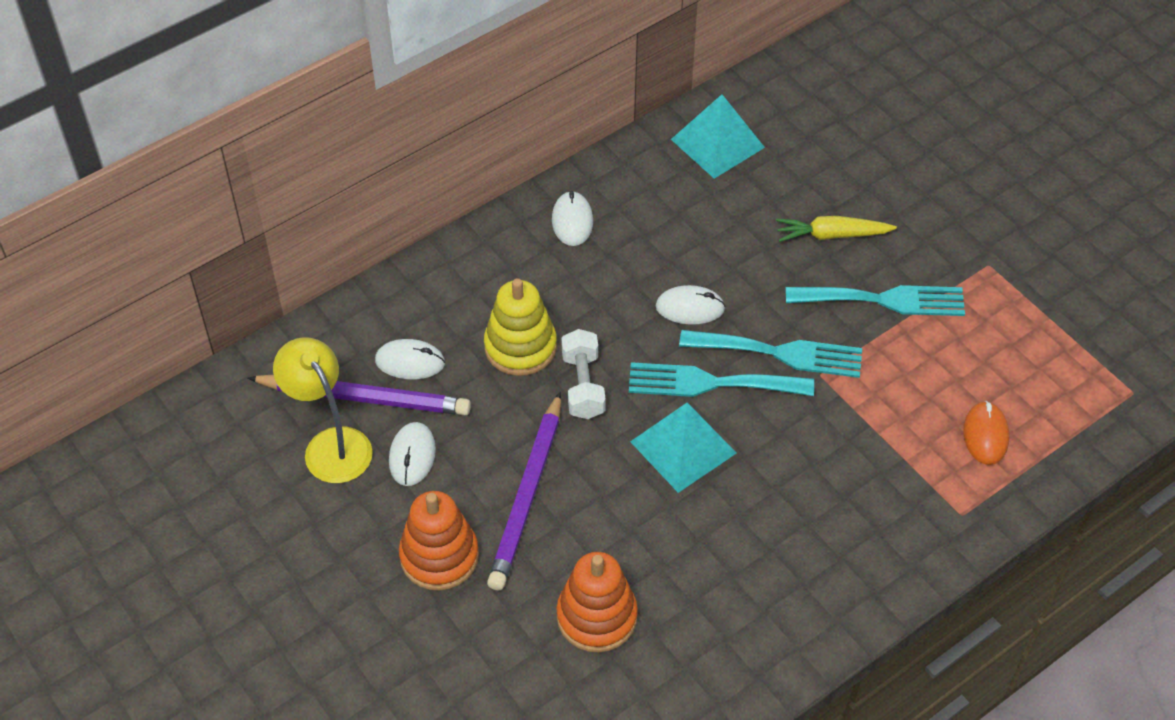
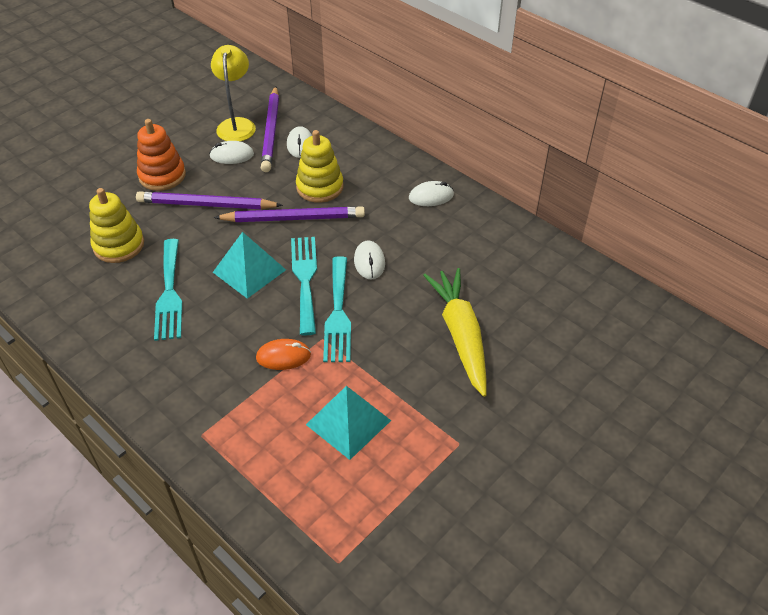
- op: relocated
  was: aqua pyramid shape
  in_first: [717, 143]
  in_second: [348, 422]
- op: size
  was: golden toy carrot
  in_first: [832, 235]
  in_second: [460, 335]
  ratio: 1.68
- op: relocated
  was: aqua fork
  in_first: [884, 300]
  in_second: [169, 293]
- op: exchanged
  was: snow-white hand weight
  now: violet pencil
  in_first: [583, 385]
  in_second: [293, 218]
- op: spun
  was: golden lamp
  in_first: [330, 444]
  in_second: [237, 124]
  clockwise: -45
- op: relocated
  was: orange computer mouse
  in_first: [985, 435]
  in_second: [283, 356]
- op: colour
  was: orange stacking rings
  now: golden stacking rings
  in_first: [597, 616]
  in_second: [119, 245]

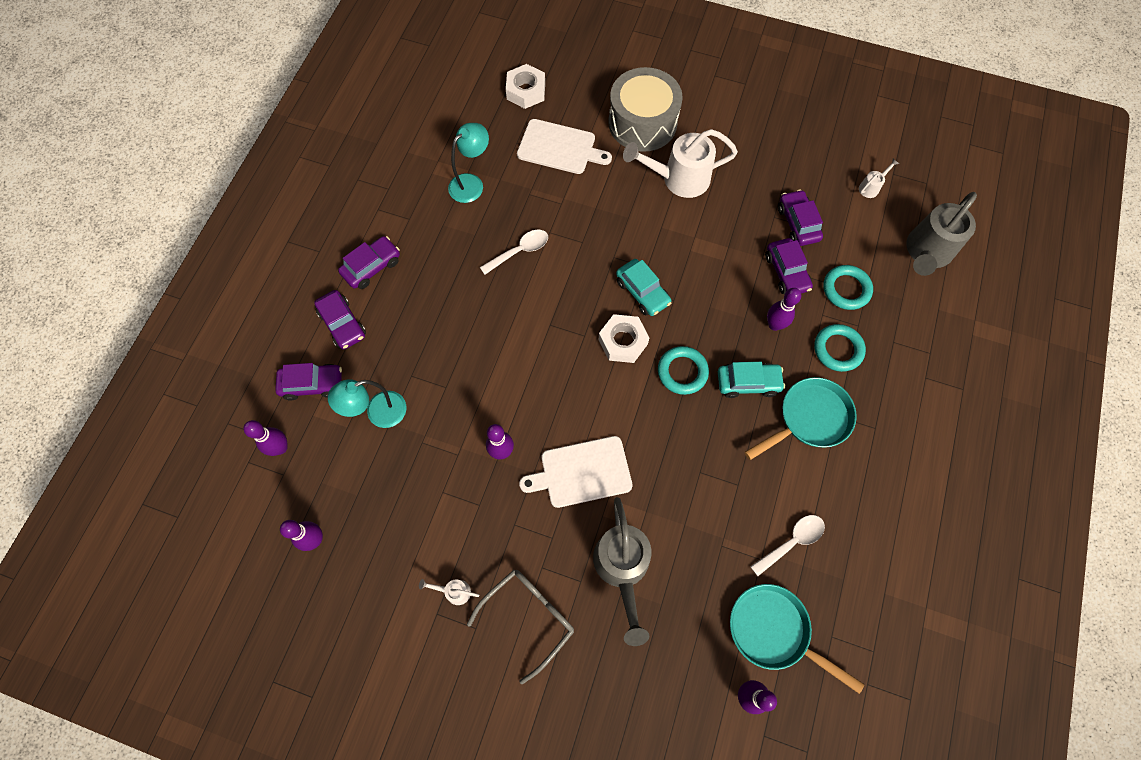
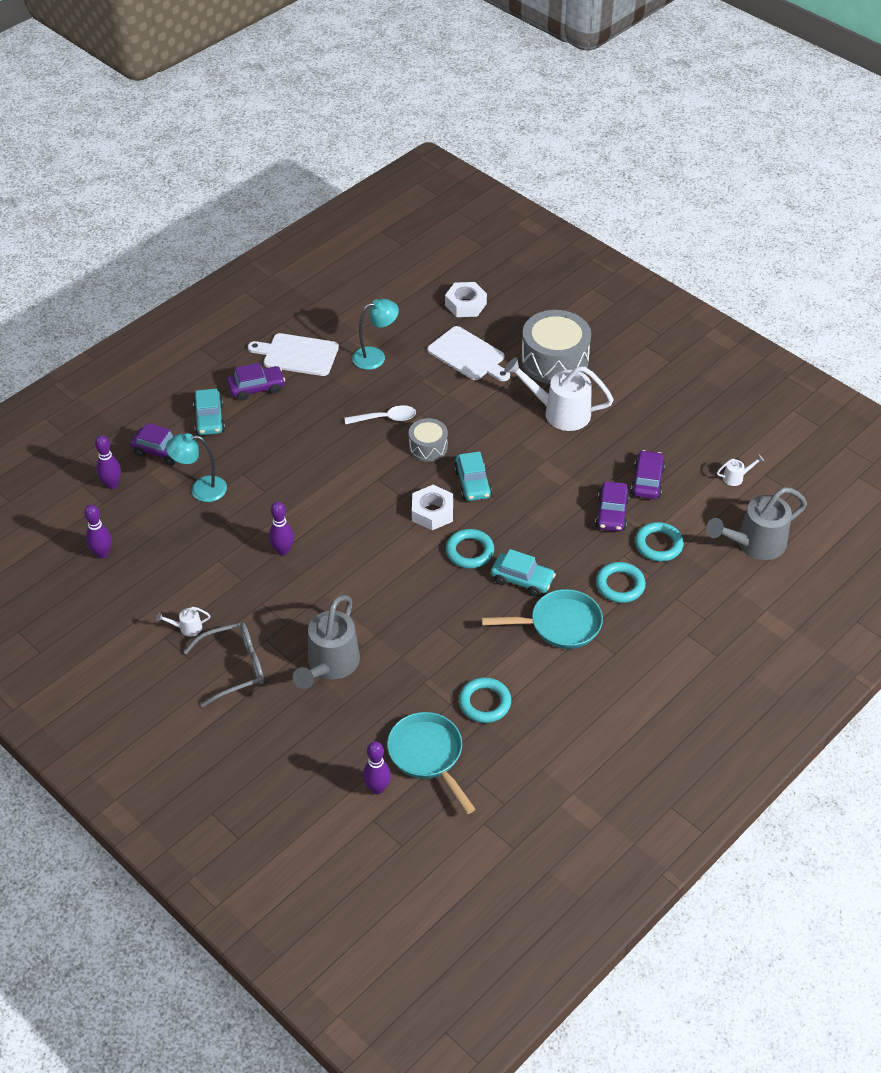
- op: missing
  was: violet skittle
  in_first: [774, 325]
- op: colour
  was: violet automobile
  now: aqua automobile
  in_first: [342, 324]
  in_second: [209, 419]
- op: relocated
  was: snow-white cutting board
  in_first: [582, 472]
  in_second: [297, 355]
- op: exchanged
  was: snow-white spoon
  now: aqua torus
  in_first: [791, 542]
  in_second: [484, 703]
- op: spun
  was: snow-white watering can
  in_first: [454, 591]
  in_second: [187, 628]
  clockwise: -45
- op: appeared
  now: ash-grey toy drum
  in_second: [428, 447]

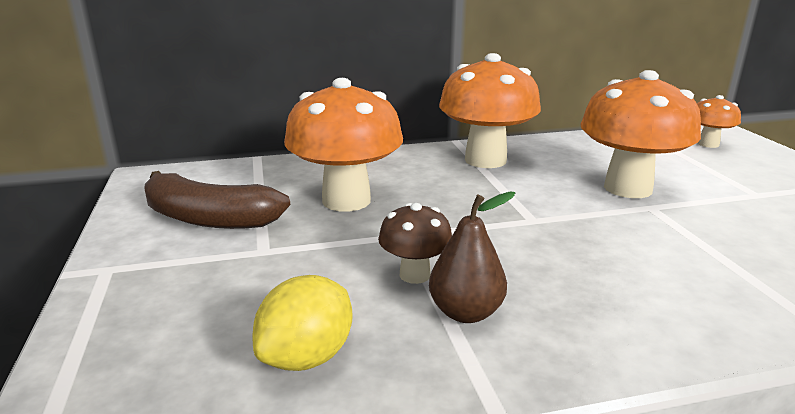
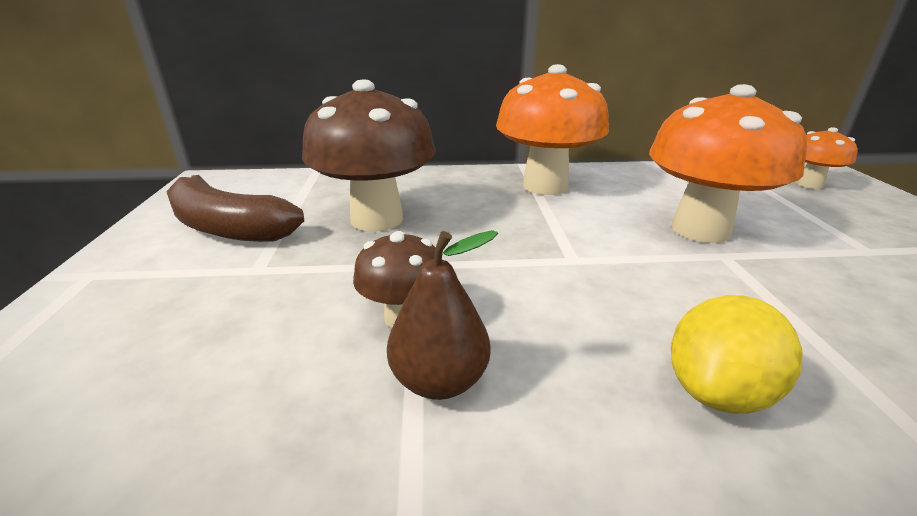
- op: colour
  was: orange mushroom
  now: russet mushroom
  in_first: [346, 200]
  in_second: [377, 219]
- op: relocated
  was: golden citrus fruit
  in_first: [307, 357]
  in_second: [717, 391]

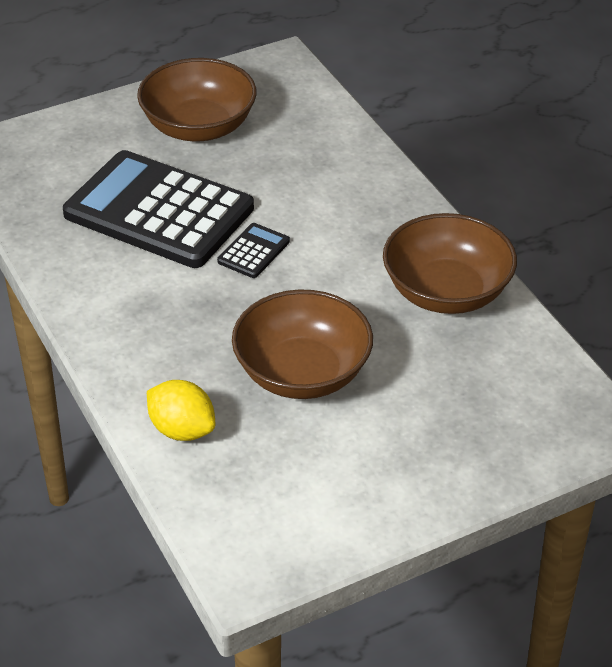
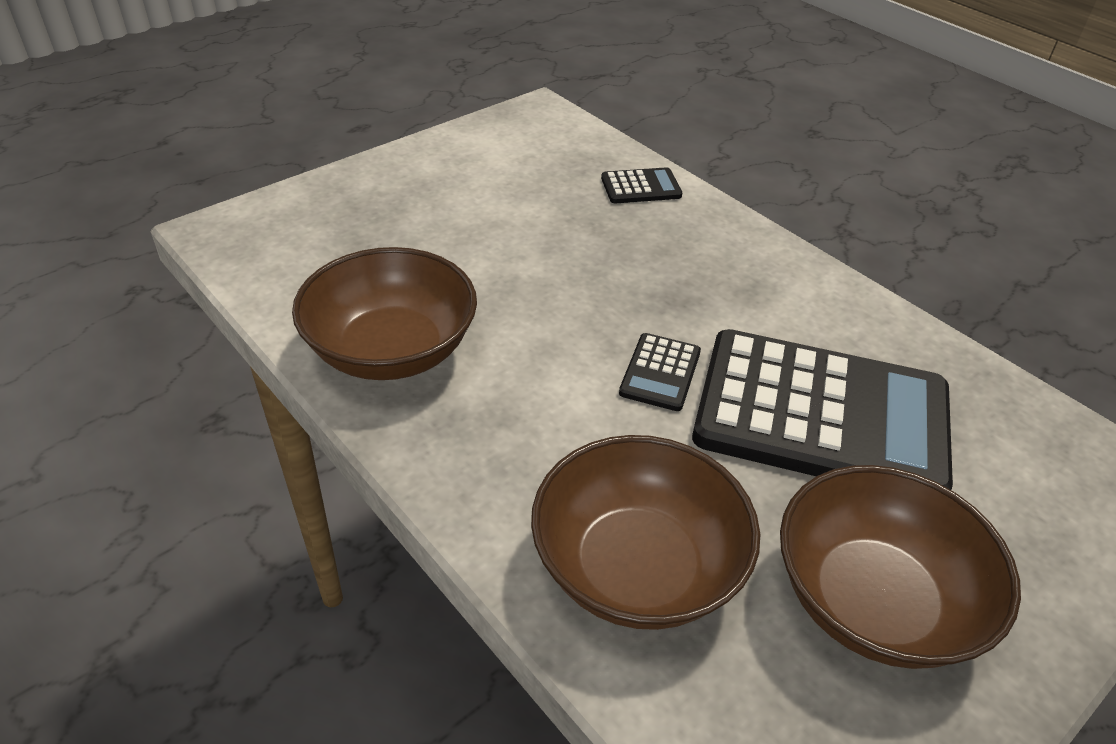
- op: relocated
  was: russet bowl
  in_first: [302, 373]
  in_second: [637, 567]
- op: exchanged
  was: golden citrus fruit
  now: jet-black calculator
  in_first: [182, 430]
  in_second: [641, 187]

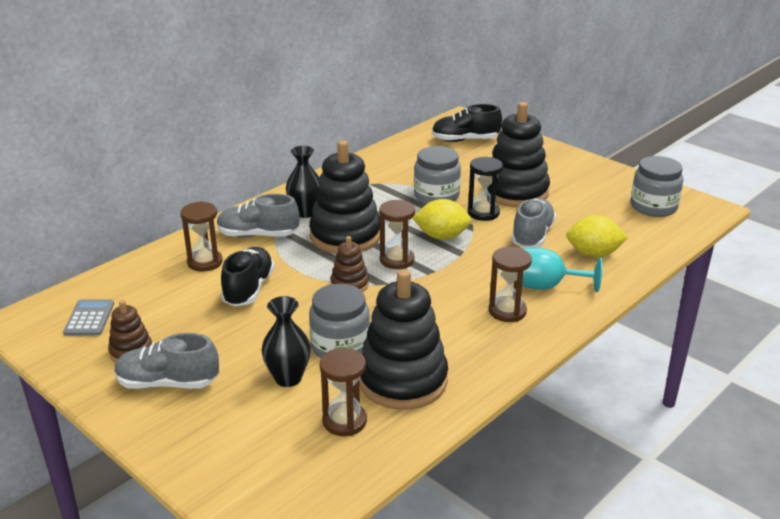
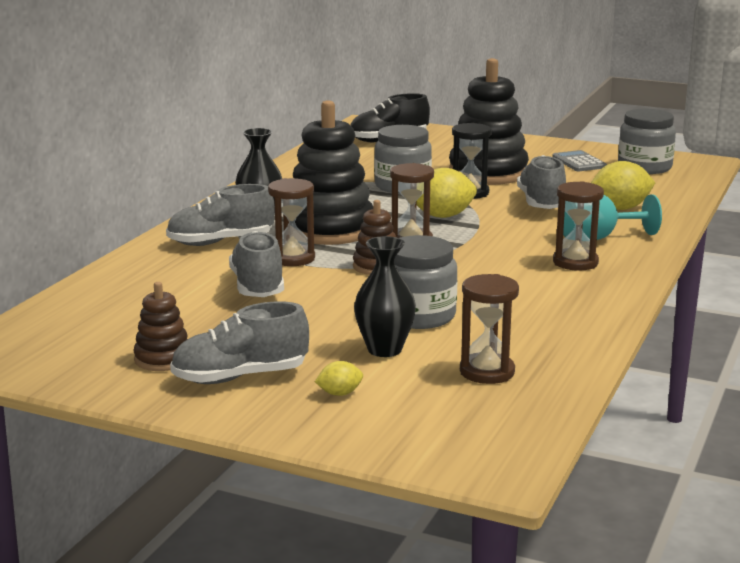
- op: relocated
  was: russet sand timer
  in_first: [205, 262]
  in_second: [292, 258]
- op: colour
  was: jet-black sneaker
  now: ash-grey sneaker
  in_first: [248, 289]
  in_second: [257, 287]
- op: missing
  was: jet-black stacking rings
  in_first: [402, 380]
- op: relocated
  was: ash-grey calculator
  in_first: [89, 318]
  in_second: [579, 162]
- op: appeared
  now: golden citrus fruit
  in_second: [339, 393]

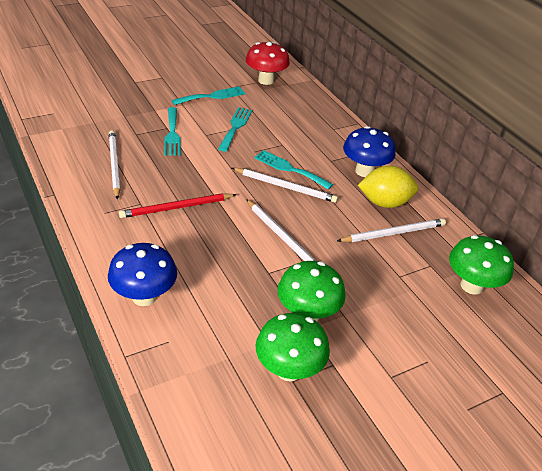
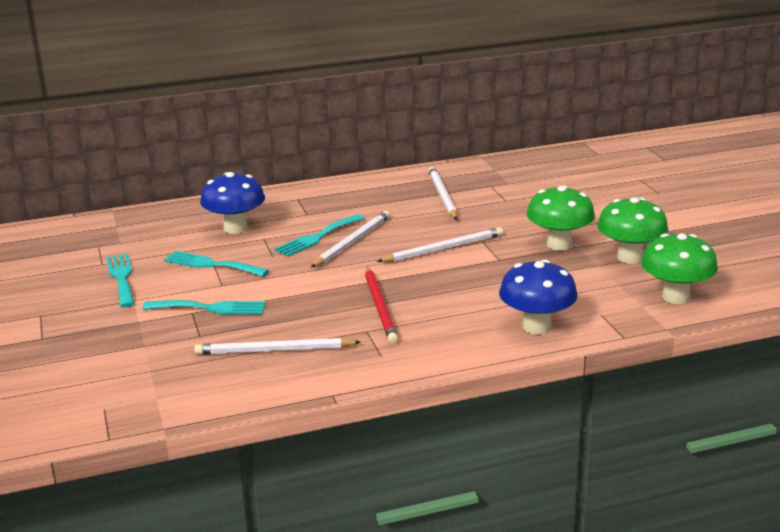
- op: missing
  was: crimson mushroom
  in_first: [266, 80]
- op: relocated
  was: cobalt mushroom
  in_first: [364, 171]
  in_second: [235, 228]
- op: missing
  was: golden citrus fruit
  in_first: [384, 203]
- op: relocated
  was: green mushroom
  in_first: [471, 286]
  in_second: [675, 297]

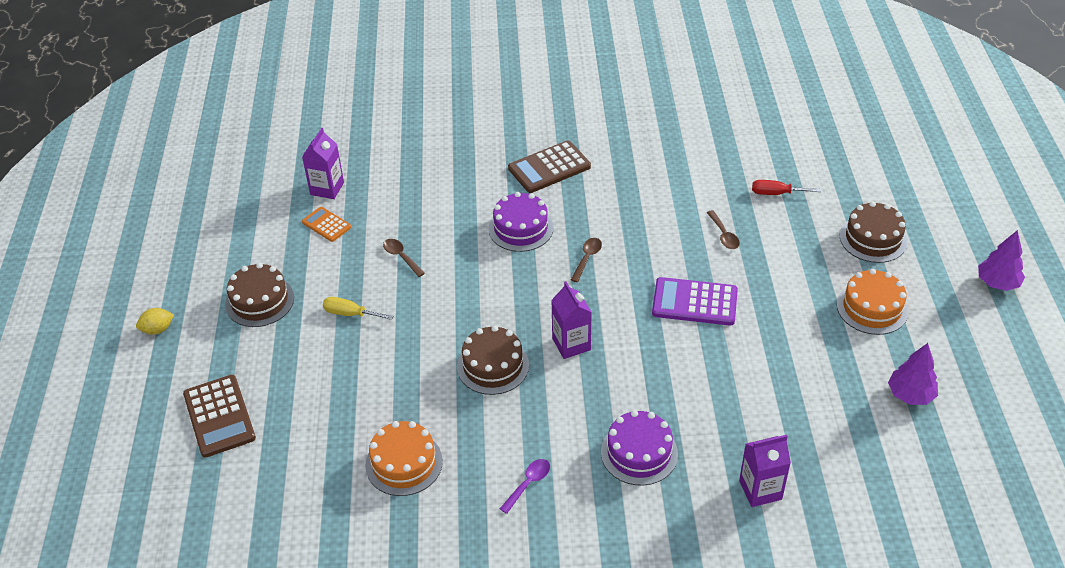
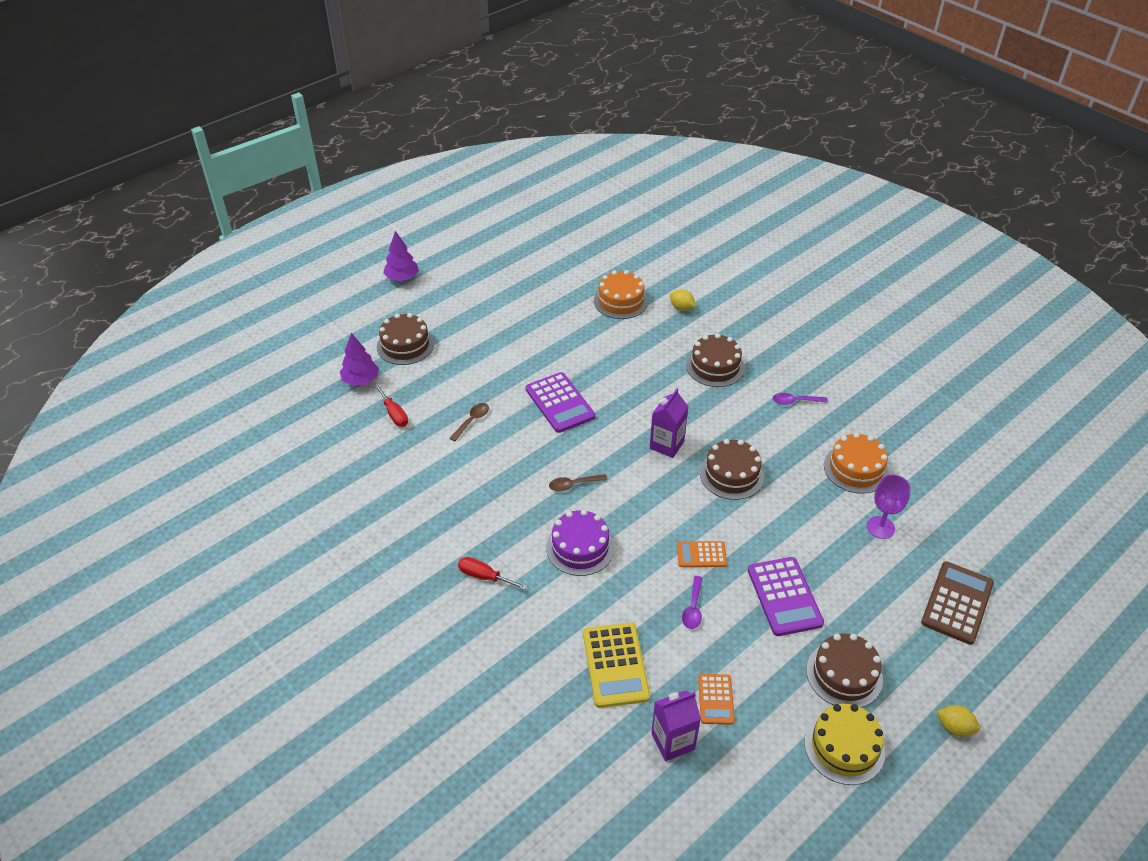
- op: exchanged
  was: russet calculator
  now: crimson flat screwdriver
  in_first: [549, 167]
  in_second: [484, 576]
- op: colour
  was: russet spoon
  now: violet spoon
  in_first: [401, 257]
  in_second: [693, 608]
- op: relocated
  was: orange gateau
  in_first: [872, 308]
  in_second: [620, 301]
- op: exchanged
  was: golden flat screwdriver
  now: violet calculator
  in_first: [350, 314]
  in_second: [784, 596]
- op: relocated
  was: violet tree
  in_first: [910, 394]
  in_second: [361, 380]
- op: colour
  was: violet gateau
  now: russet gateau
  in_first: [639, 453]
  in_second: [715, 366]
- op: exchanged
  was: violet juice carton
  now: golden citrus fruit
  in_first: [760, 490]
  in_second: [681, 308]
- op: appeared
  now: violet wine glass
  in_second: [880, 527]
- op: appeared
  now: orange calculator
  in_second: [701, 554]
- op: appeared
  now: golden calculator
  in_second: [615, 665]
- op: appeared
  now: golden gateau
  in_second: [844, 747]

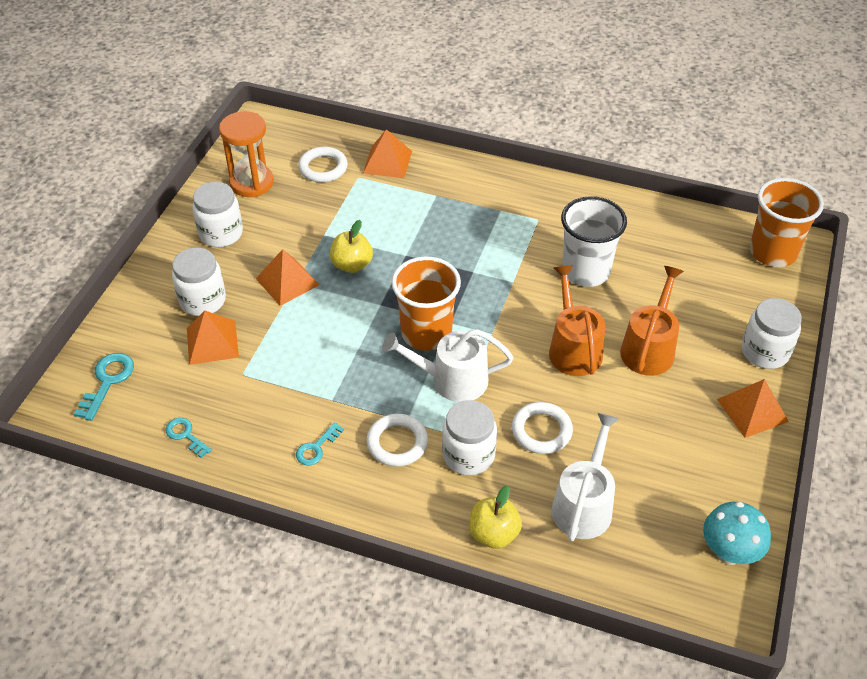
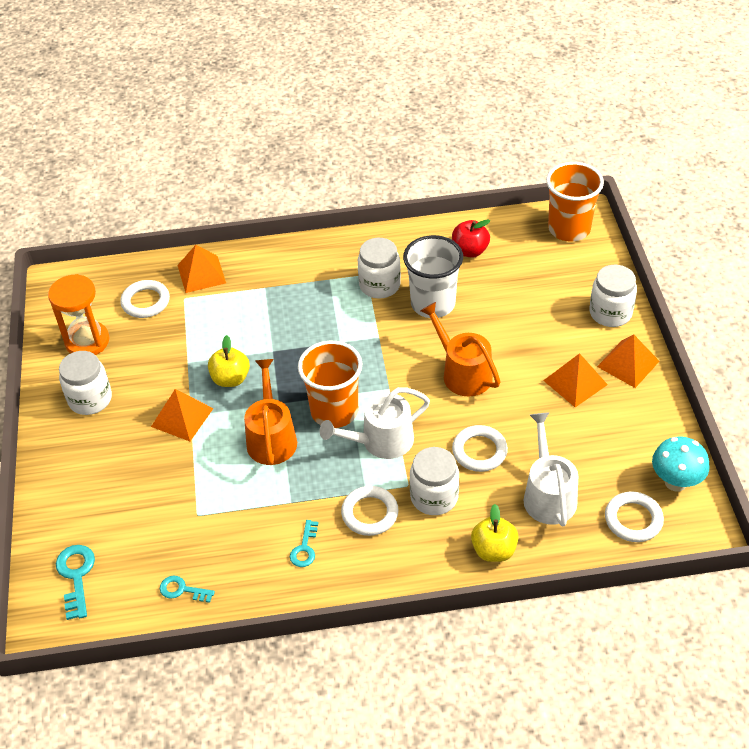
- op: relocated
  was: snow-white preserve jar
  in_first: [202, 300]
  in_second: [379, 285]
- op: relocated
  was: orange watering can
  in_first: [649, 348]
  in_second: [271, 438]
- op: relocated
  was: orange pyramid shape
  in_first: [212, 342]
  in_second: [575, 382]
- op: appeared
  now: crimson toy apple
  in_second: [470, 251]
- op: appeared
  now: snow-white torus
  in_second: [633, 519]

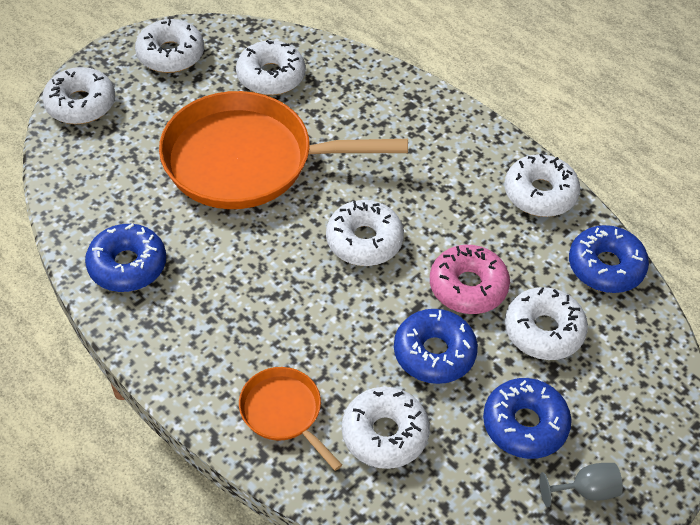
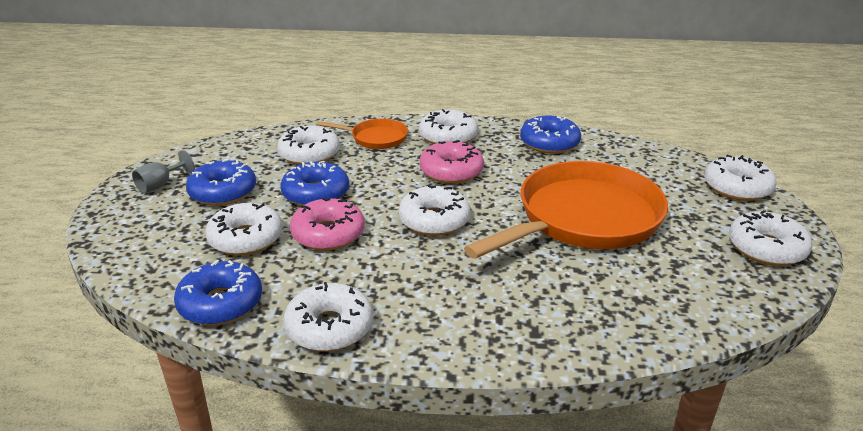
- op: relocated
  was: snow-white doughnut
  in_first: [271, 76]
  in_second: [448, 137]
- op: appeared
  now: pink doughnut
  in_second: [451, 171]

